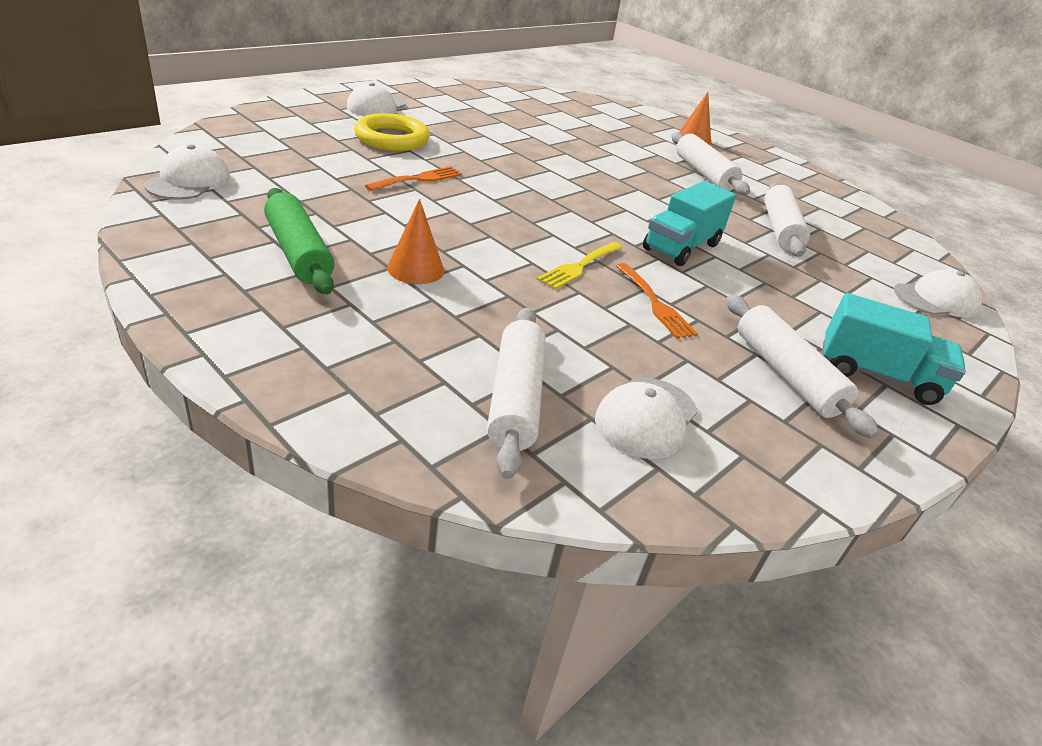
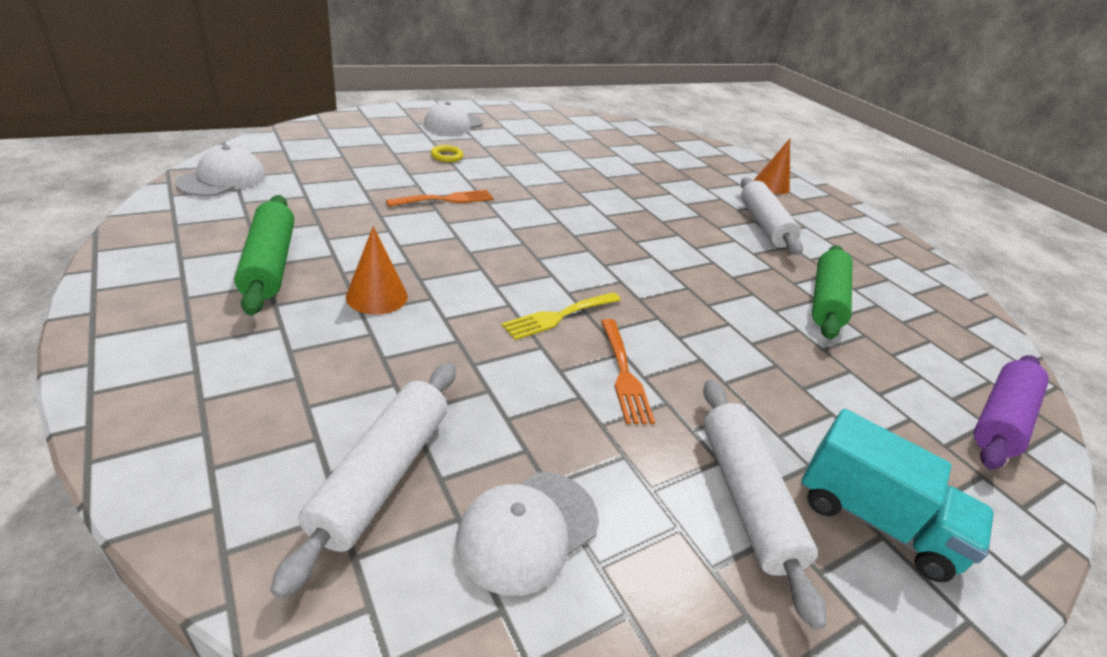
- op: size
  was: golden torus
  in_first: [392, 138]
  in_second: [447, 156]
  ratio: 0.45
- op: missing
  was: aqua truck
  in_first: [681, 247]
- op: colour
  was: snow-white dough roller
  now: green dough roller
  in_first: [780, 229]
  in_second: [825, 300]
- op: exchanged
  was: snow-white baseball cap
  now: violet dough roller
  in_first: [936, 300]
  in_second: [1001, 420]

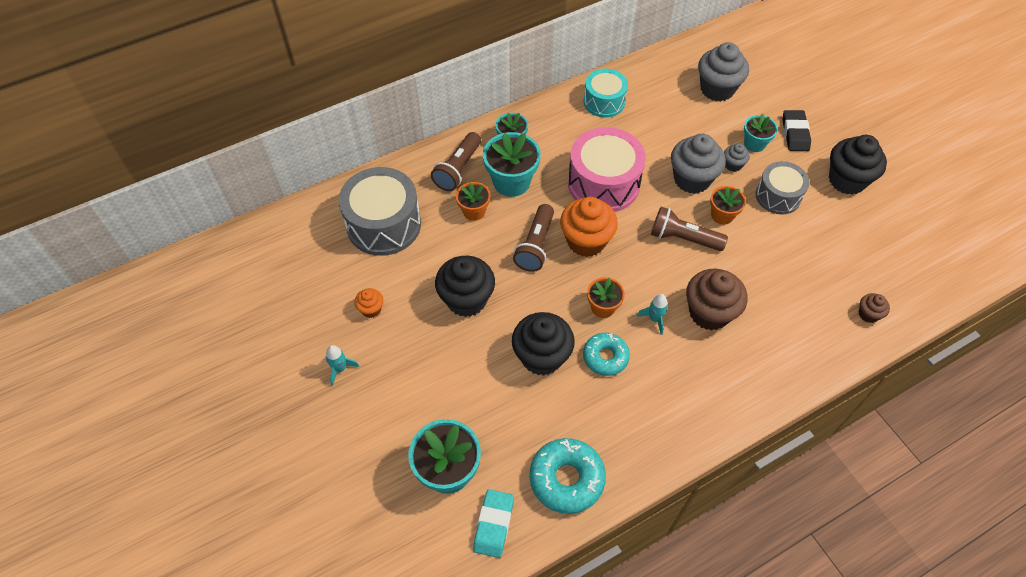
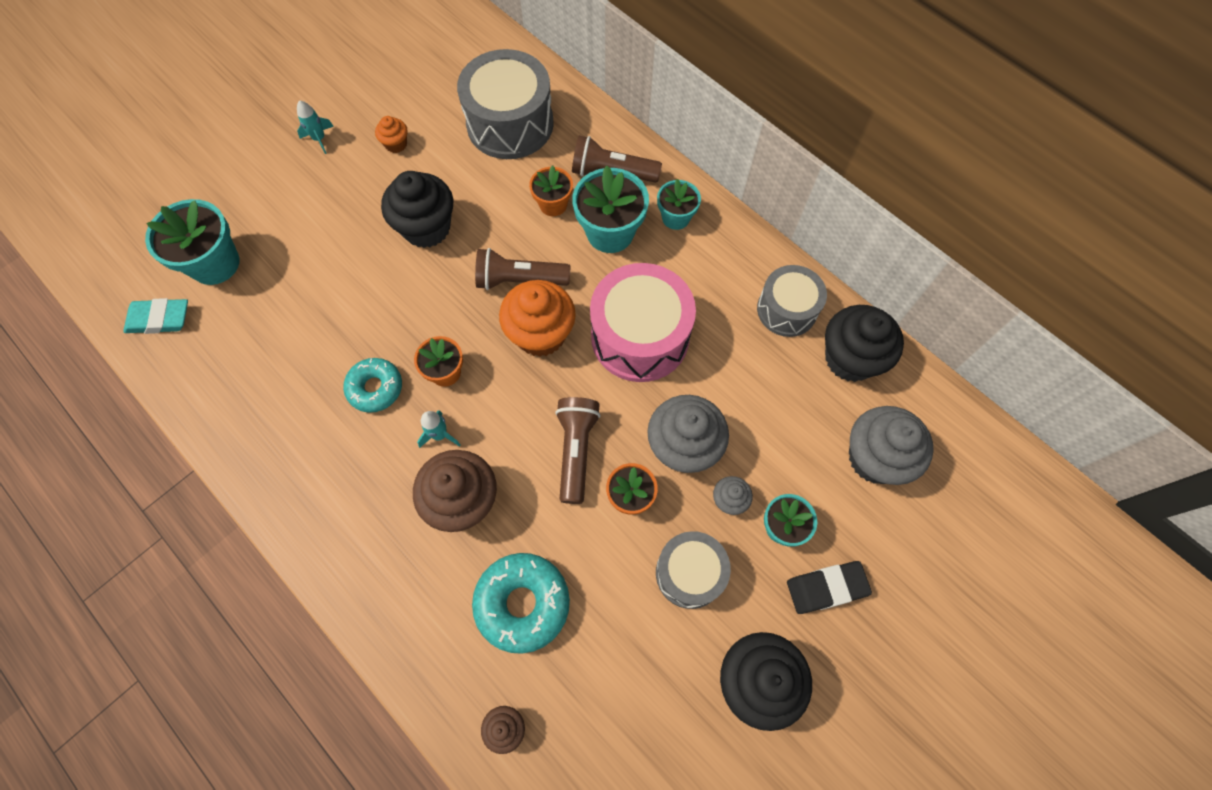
- op: colour
  was: aqua toy drum
  now: ash-grey toy drum
  in_first: [604, 102]
  in_second: [786, 309]
- op: relocated
  was: jet-black cupcake
  in_first: [542, 357]
  in_second: [850, 358]
- op: relocated
  was: aqua doughnut
  in_first: [566, 479]
  in_second: [522, 603]

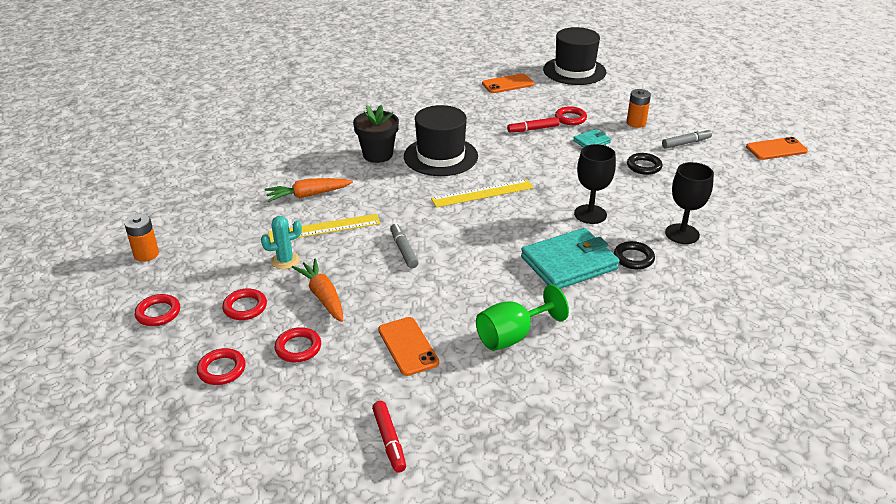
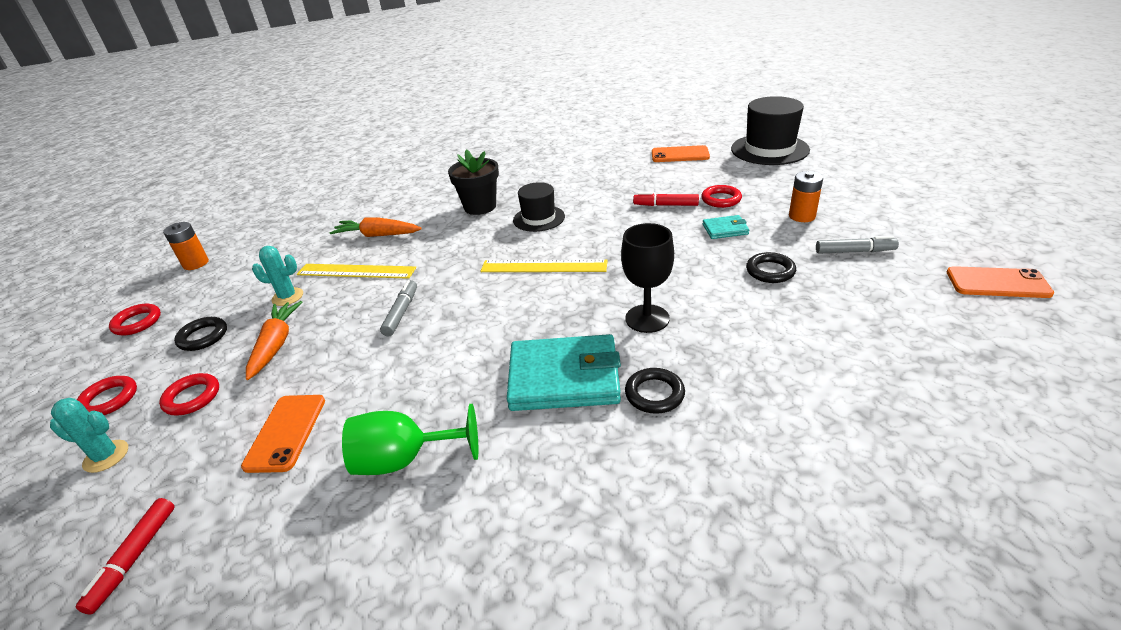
- op: size
  was: jet-black tall hat
  in_first: [440, 156]
  in_second: [539, 218]
  ratio: 0.61
- op: missing
  was: jet-black wine glass
  in_first: [682, 234]
- op: colour
  was: crimson torus
  now: jet-black torus
  in_first: [245, 307]
  in_second: [203, 337]
- op: appeared
  now: aqua saguaro cactus
  in_second: [106, 456]

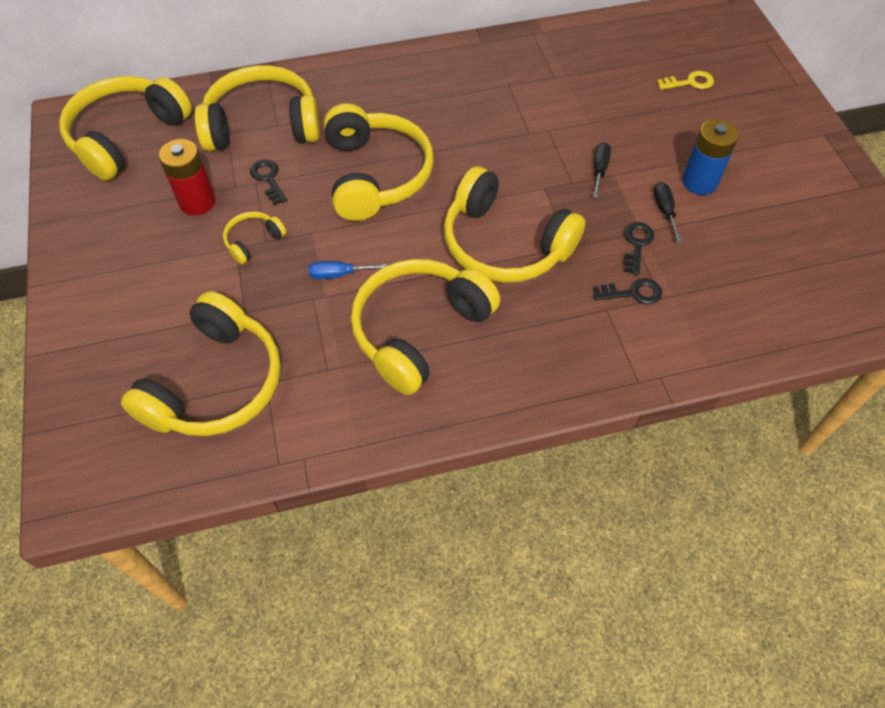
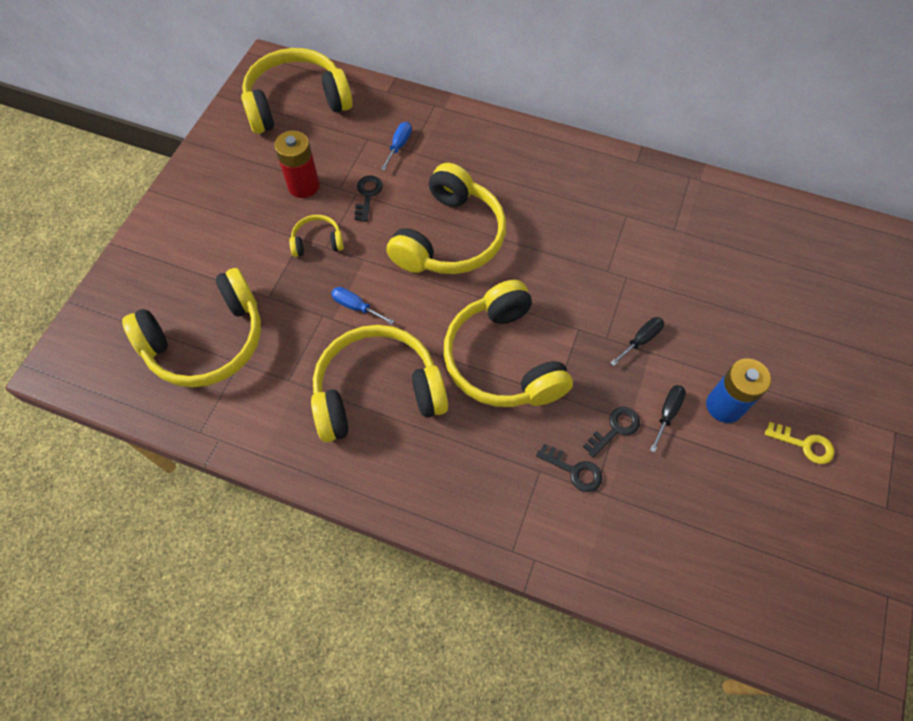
- op: exchanged
  was: golden headset
  now: cobalt flat screwdriver
  in_first: [263, 125]
  in_second: [399, 145]
- op: relocated
  was: golden key
  in_first: [690, 82]
  in_second: [804, 444]

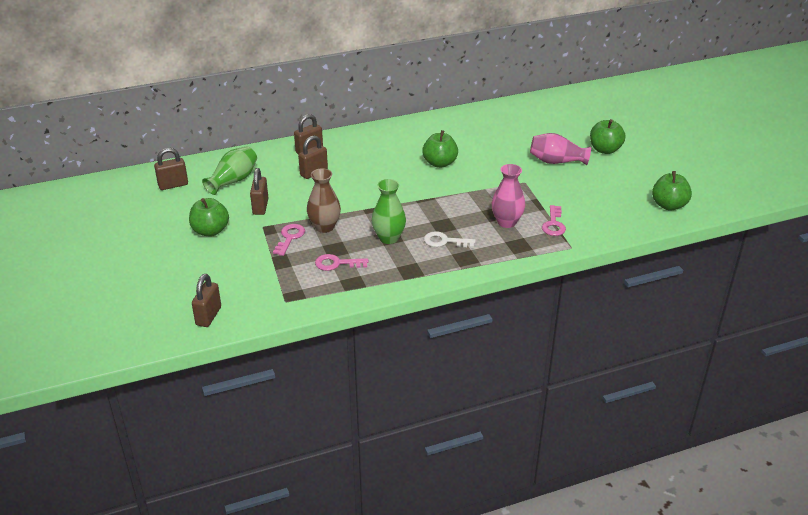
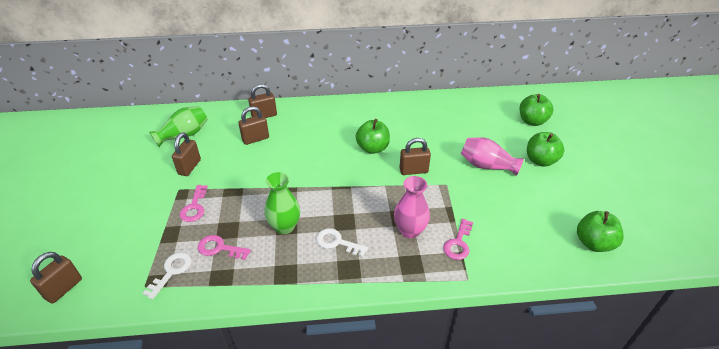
- op: relocated
  was: russet small lock
  in_first: [173, 185]
  in_second: [413, 171]
- op: missing
  was: russet flower vase
  in_first: [324, 227]
- op: relocated
  was: green toy apple
  in_first: [210, 231]
  in_second: [532, 121]
- op: spun
  was: pink key
  in_first: [290, 238]
  in_second: [194, 207]
  clockwise: 150
- op: appeared
  now: snow-white key
  in_second: [171, 271]

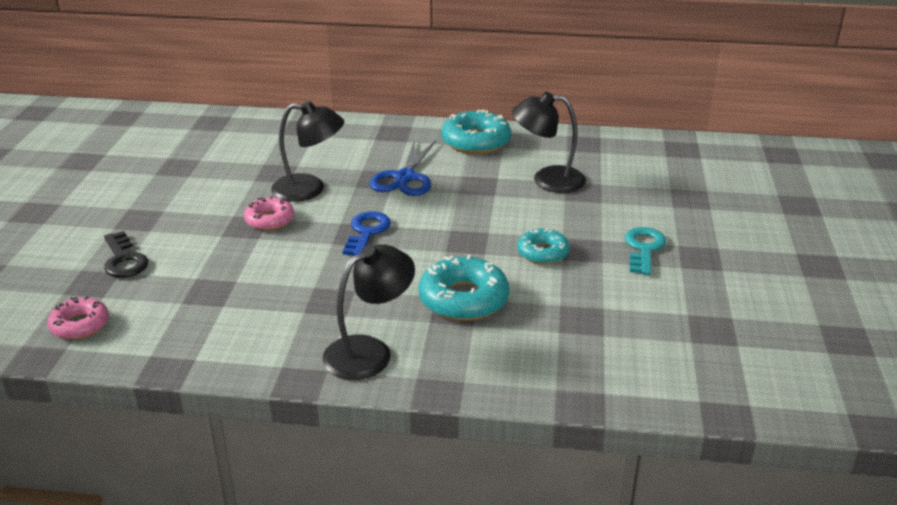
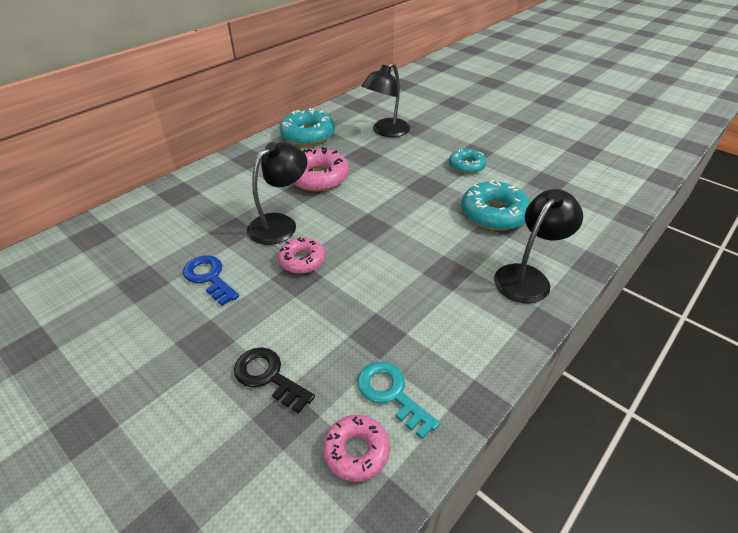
- op: exchanged
  was: cobalt scissors
  now: pink doughnut
  in_first: [405, 177]
  in_second: [318, 177]
- op: relocated
  was: cobalt key
  in_first: [366, 232]
  in_second: [209, 277]
- op: relocated
  was: aqua key
  in_first: [643, 248]
  in_second: [391, 394]
- op: spun
  was: jet-black key
  in_first: [124, 260]
  in_second: [268, 376]
  clockwise: -150
- op: spun
  was: jet-black lamp
  in_first: [369, 352]
  in_second: [527, 277]
  clockwise: 45

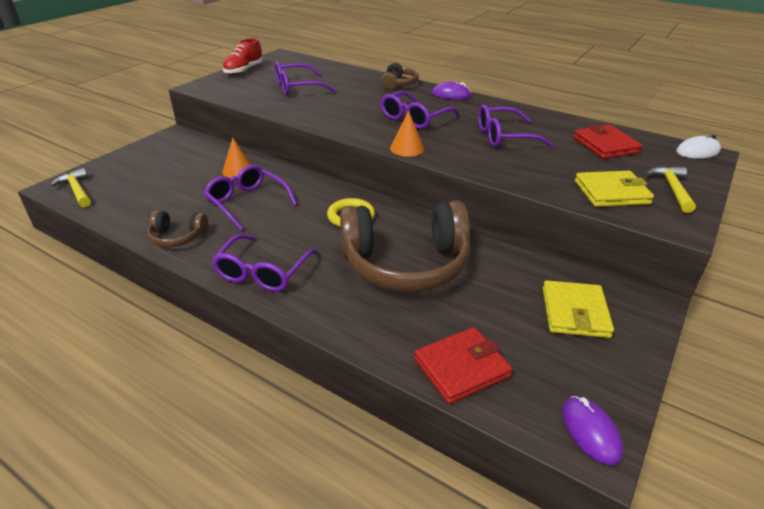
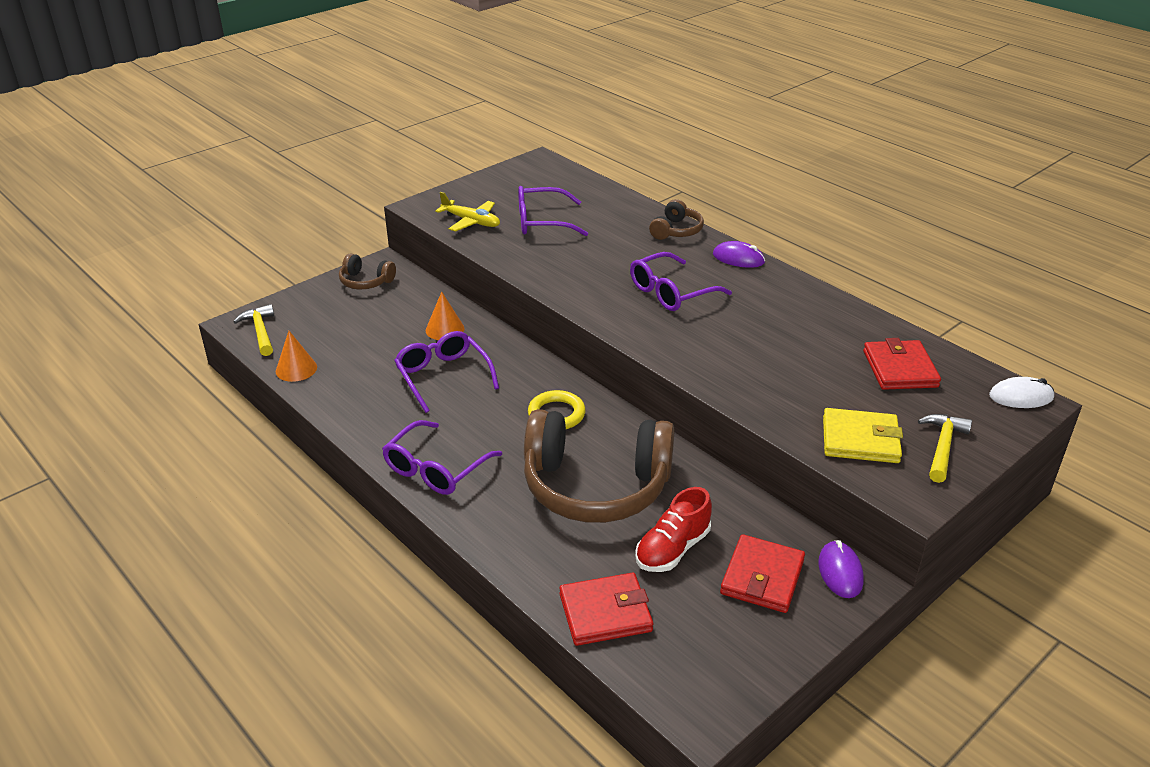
- op: relocated
  was: crimson sneaker
  in_first: [243, 71]
  in_second: [672, 549]
- op: missing
  was: violet eyeglasses
  in_first: [504, 137]
- op: relocated
  was: orange cone shape
  in_first: [407, 148]
  in_second: [296, 369]
- op: relocated
  was: russet headset
  in_first: [178, 237]
  in_second: [366, 281]
- op: colour
  was: golden card wallet
  now: crimson card wallet
  in_first: [575, 312]
  in_second: [762, 577]
- op: relocated
  was: violet computer mouse
  in_first: [590, 431]
  in_second: [840, 572]
- op: appeared
  now: golden plane
  in_second: [471, 222]

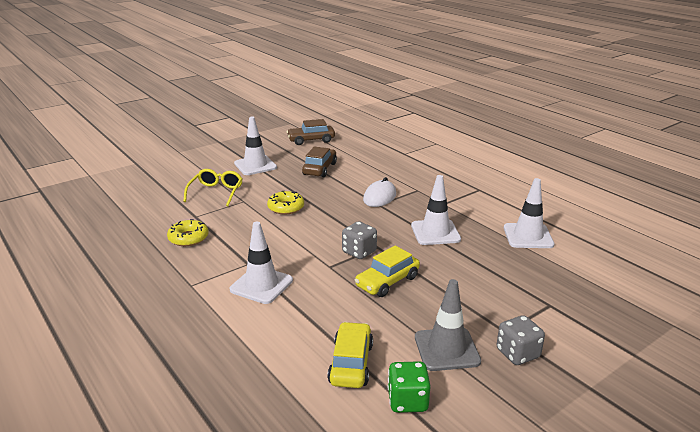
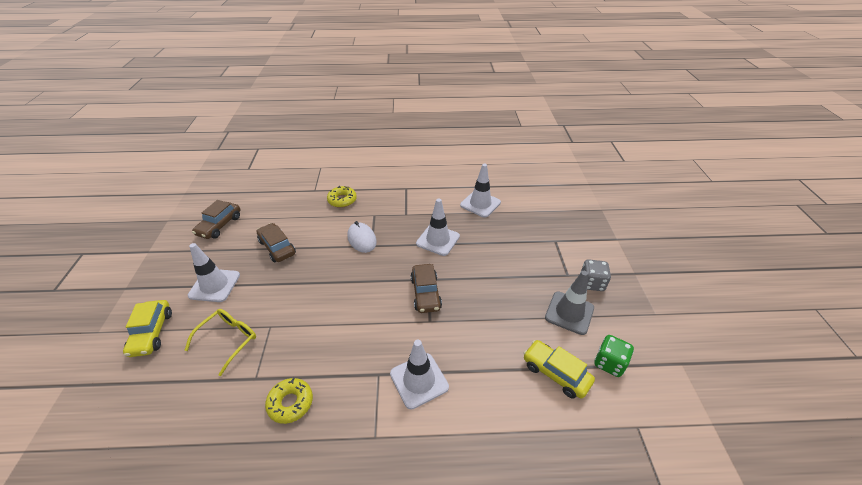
- op: spun
  was: golden eyeglasses
  in_first: [216, 192]
  in_second: [229, 340]
  clockwise: 75
- op: relocated
  was: golden doughnut
  in_first: [286, 207]
  in_second: [342, 200]
- op: exchanged
  was: ash-grey game die
  now: russet automobile
  in_first: [359, 252]
  in_second: [425, 293]
- op: relocated
  was: golden automobile
  in_first: [387, 281]
  in_second: [152, 333]

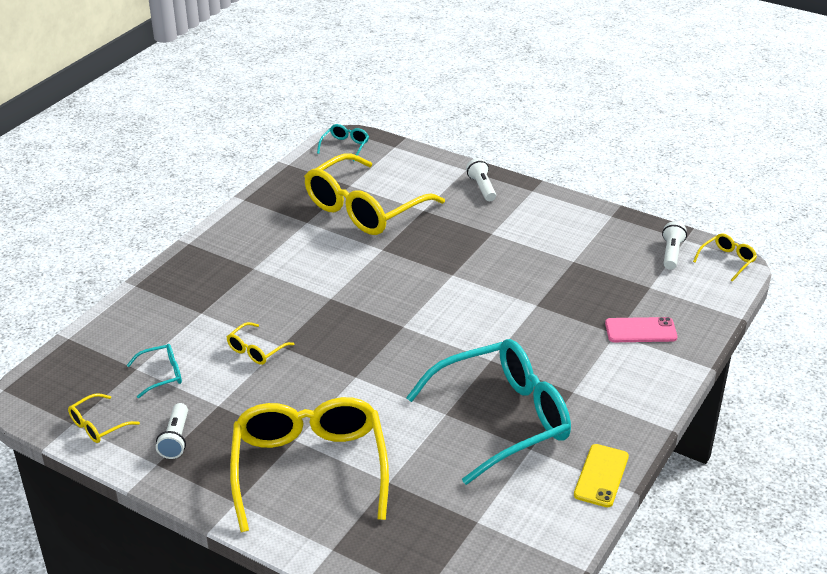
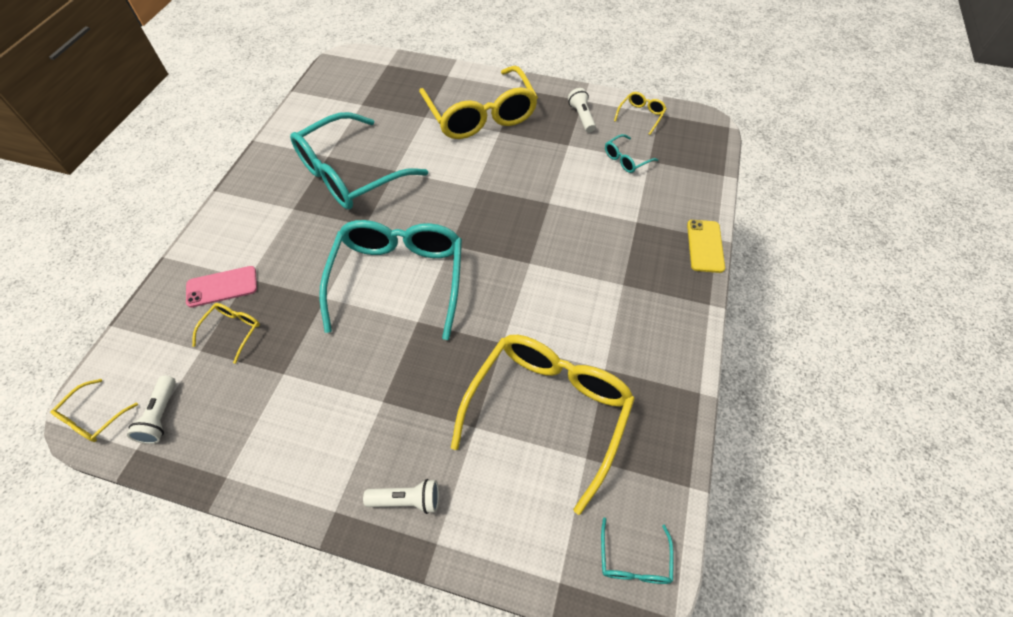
- op: spun
  was: snow-white pocket torch
  in_first: [482, 187]
  in_second: [407, 500]
  clockwise: -60
- op: relocated
  was: golden eyeglasses
  in_first: [256, 350]
  in_second: [233, 331]
- op: relocated
  was: golden smartphone
  in_first: [601, 475]
  in_second: [705, 246]
- op: appeared
  now: aqua eyeglasses
  in_second: [399, 278]

